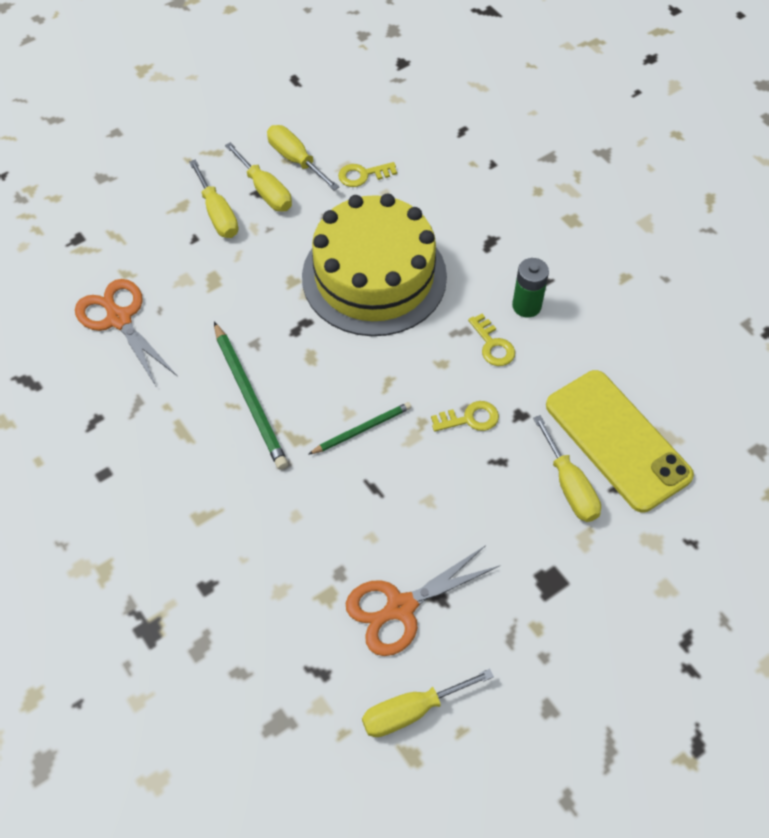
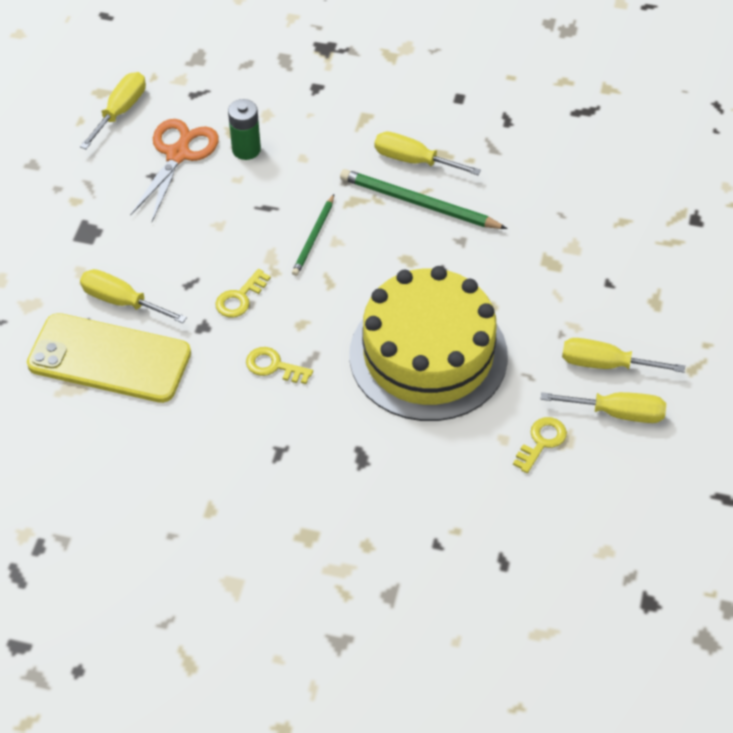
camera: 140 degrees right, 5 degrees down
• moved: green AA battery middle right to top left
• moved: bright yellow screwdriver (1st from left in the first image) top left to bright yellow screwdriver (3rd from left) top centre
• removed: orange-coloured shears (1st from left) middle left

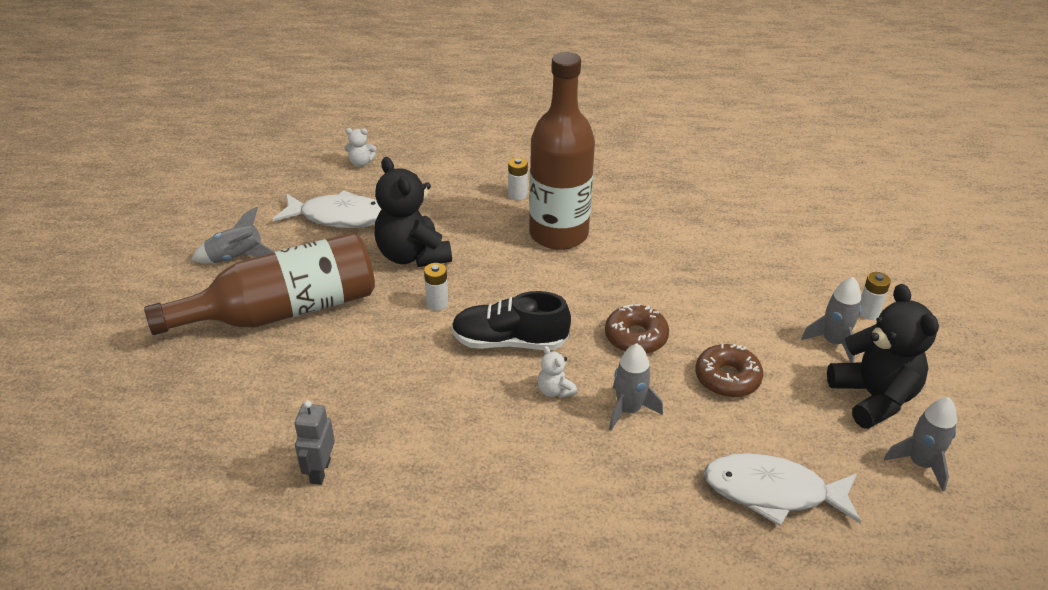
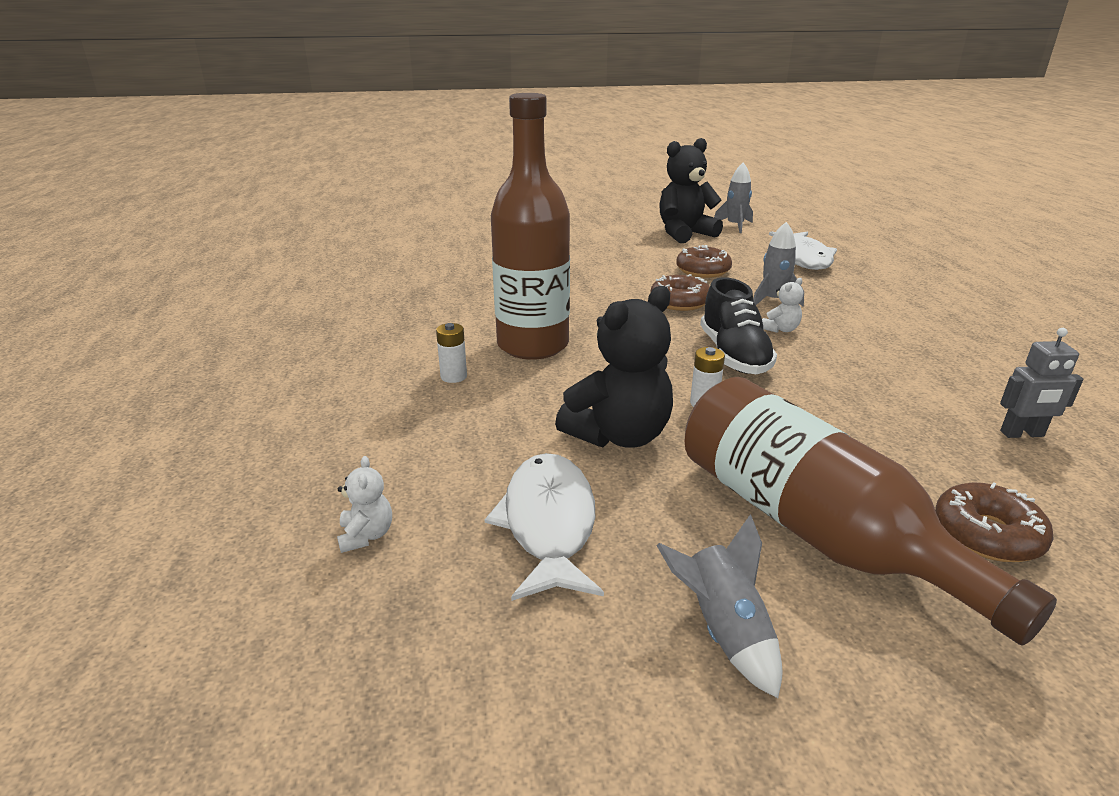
camera: 100 degrees left, 10 degrees down
• added: brown glazed donut (3rd from left) middle right
• removed: grey toy rocket (3rd from left) middle right
• removed: snow-white AA battery (3rd from left) middle right

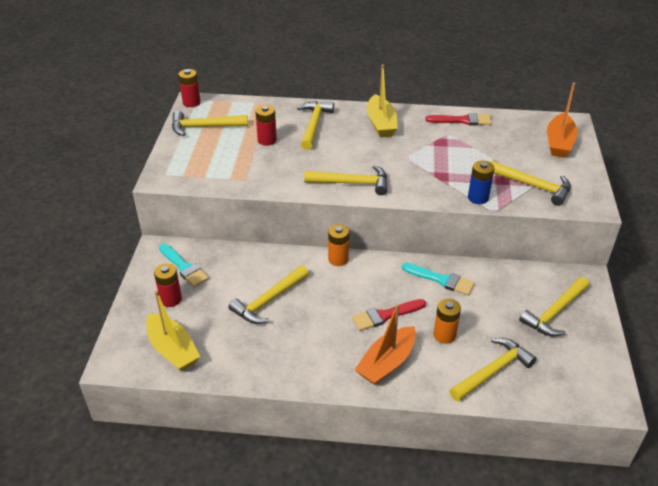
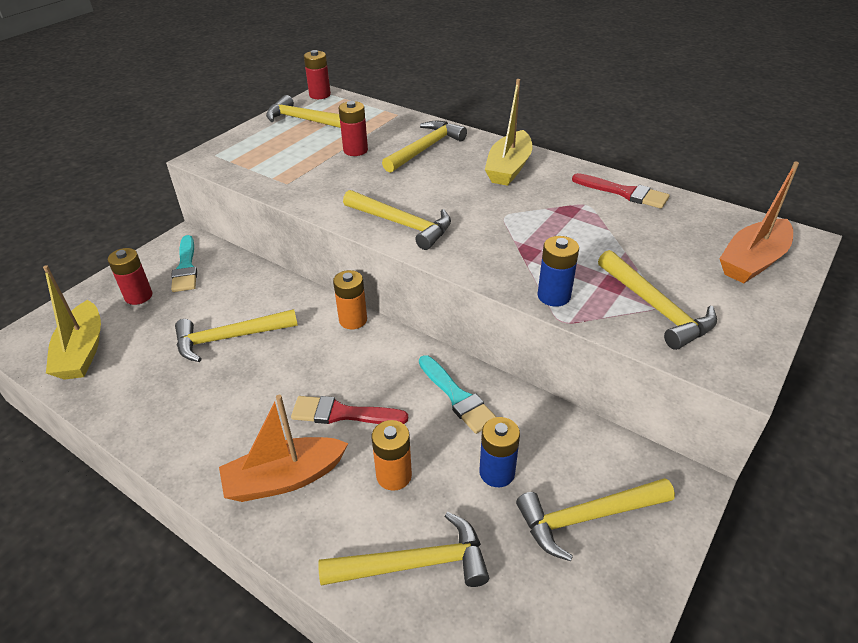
camera: 30 degrees right, 0 degrees up
• added: cobalt AA battery (1st from left) bottom centre

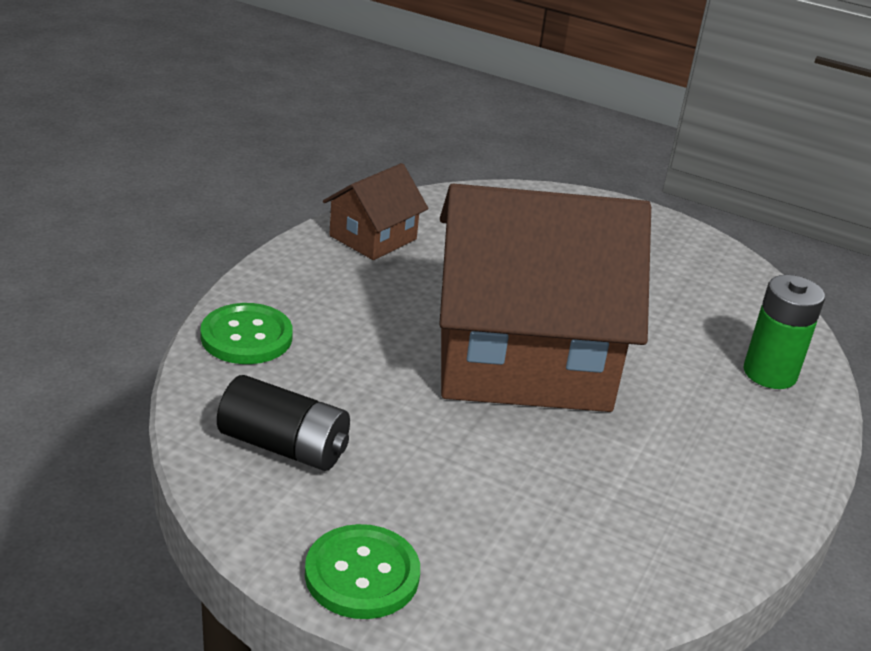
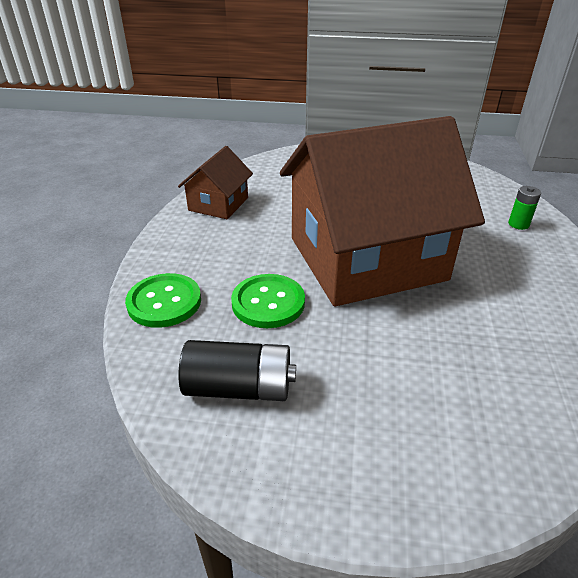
camera: 15 degrees left, 5 degrees up
• moved: green shirt button (2nd from left) bottom centre to centre
• resized: green AA battery middle right = middle right x0.55

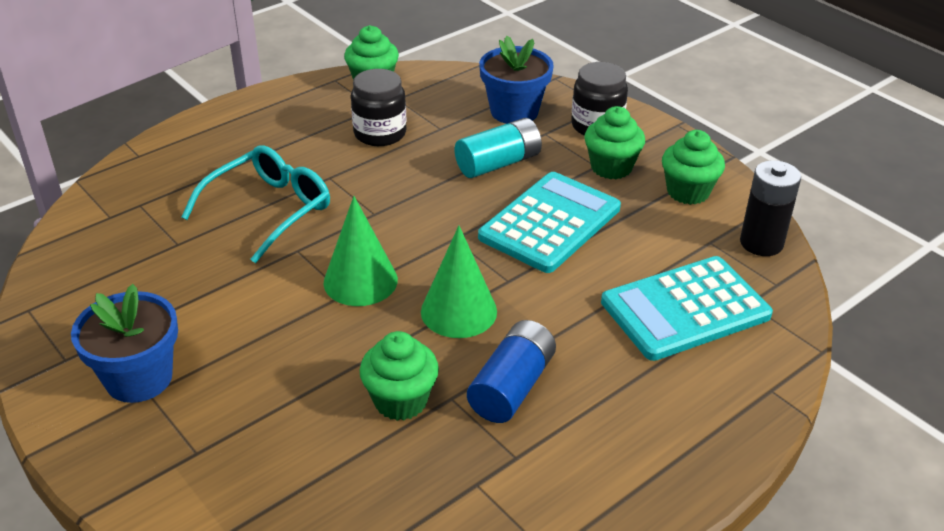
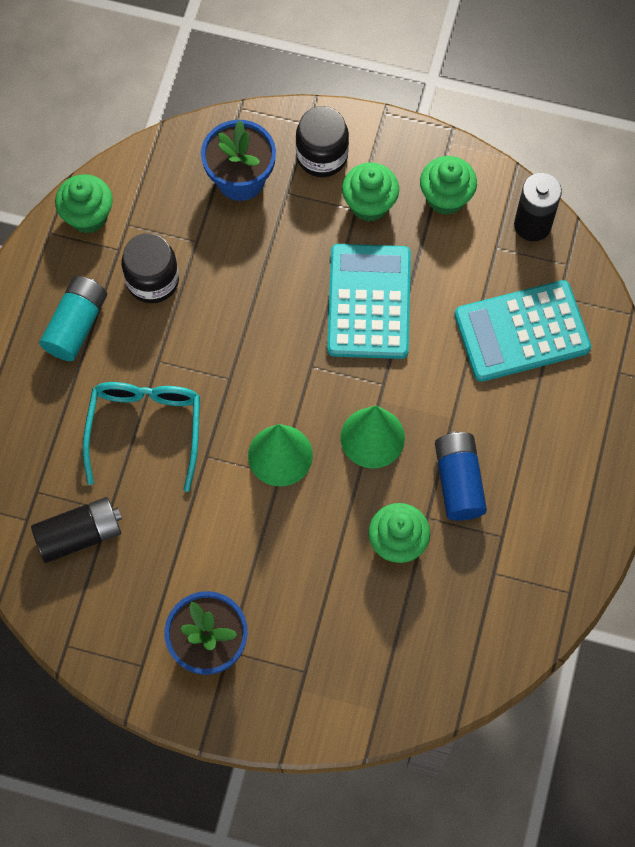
camera: 35 degrees left, 30 degrees up
• added: jet-black AA battery (1st from left) middle left
• moved: aqua AA battery top centre to middle left
• turned: aqua pocket calculator (2nd from left) middle right = middle right 45 degrees clockwise

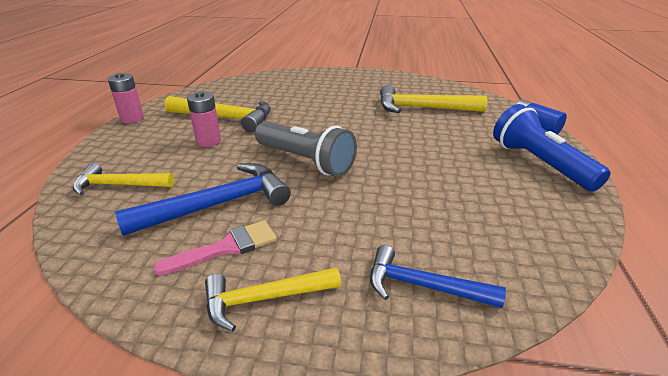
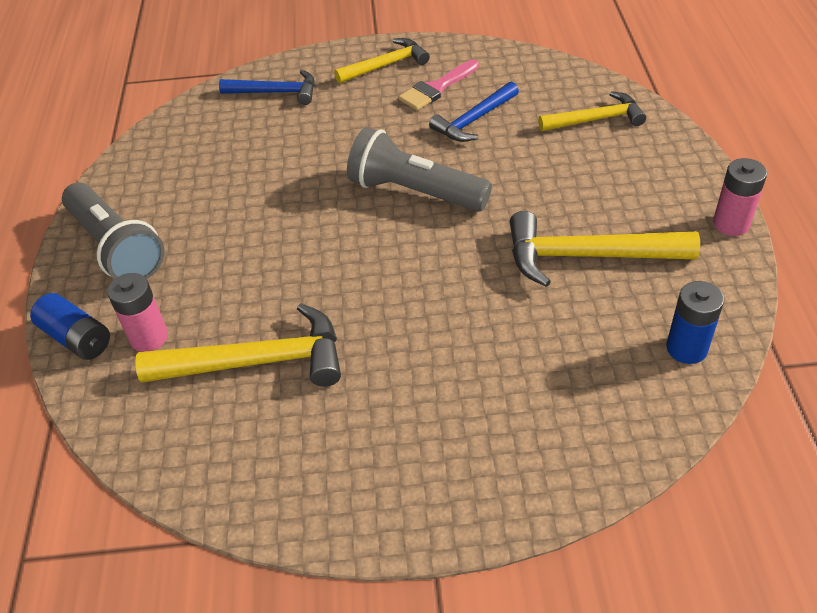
camera: 170 degrees right, 15 degrees up
• recoloured: cobalt flashlight middle right to grey flashlight (1st from left) middle left
• moved: rose-pink AA battery (2nd from left in the first image) top left to rose-pink AA battery (1st from left) middle left
• resized: cobalt claw hammer (1st from left in the first image) middle left = top centre x0.65
• added: cobalt AA battery (2nd from left) middle right

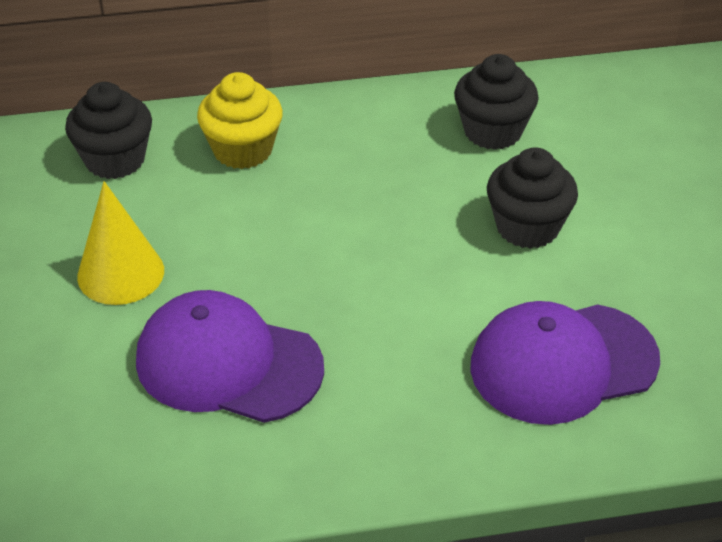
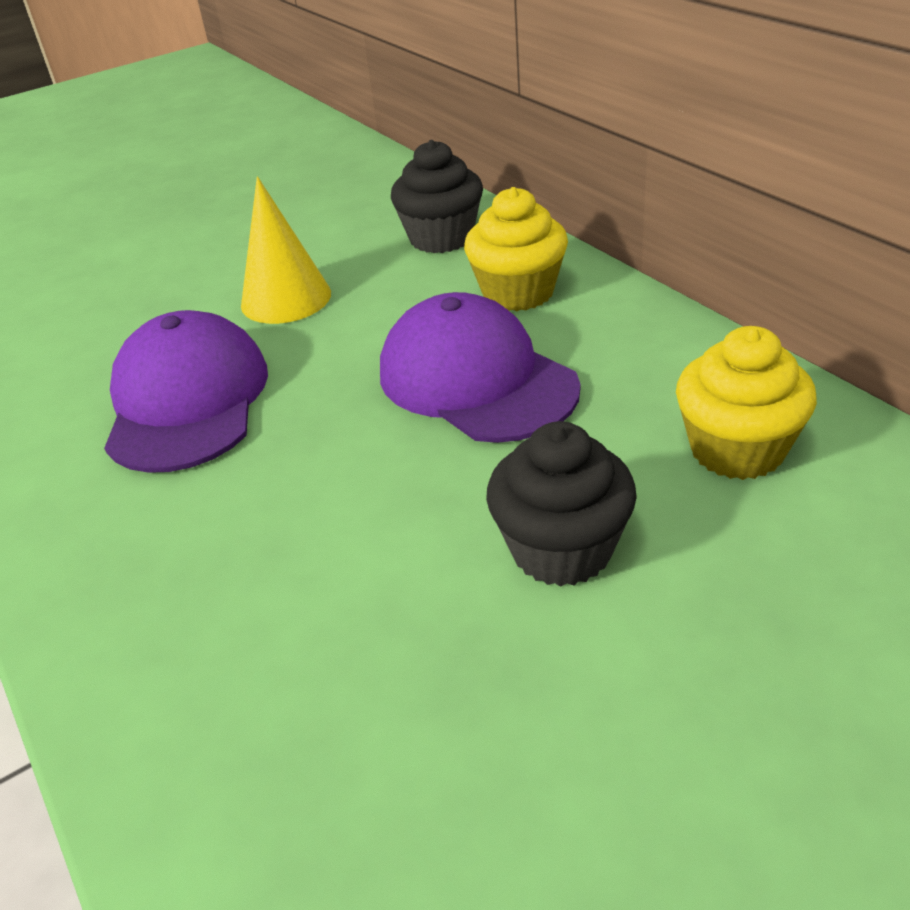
camera: 70 degrees right, 5 degrees down
• moved: purple cap (2nd from left) bottom right to centre
• recoloured: jet-black cupcake (2nd from left) top right to bright yellow cupcake (2nd from left) middle right

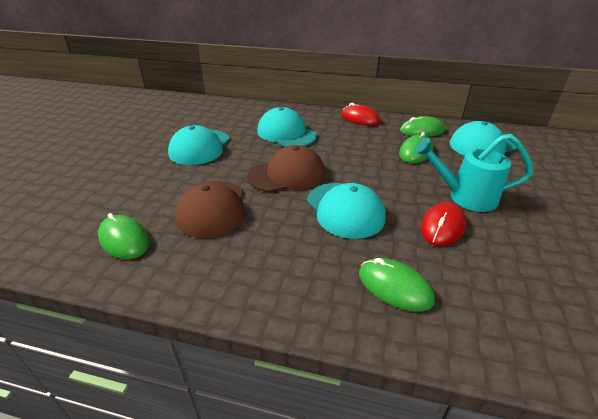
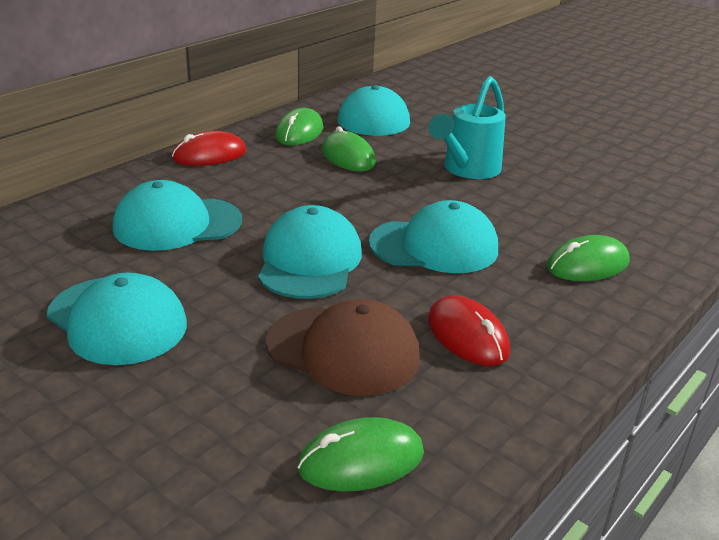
camera: 65 degrees left, 5 degrees down
• recoloured: brown cap (2nd from left) centre to aqua cap (3rd from left) centre
• moved: red computer mouse (2nd from left) middle right to centre

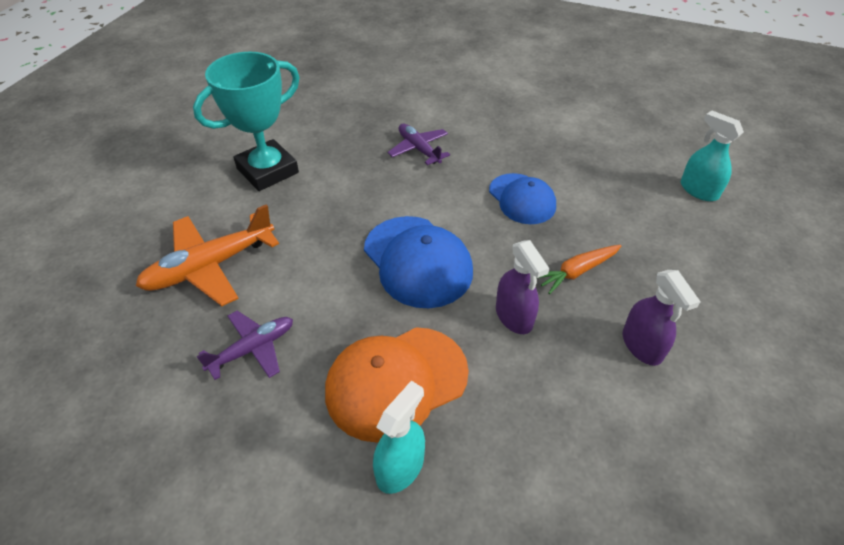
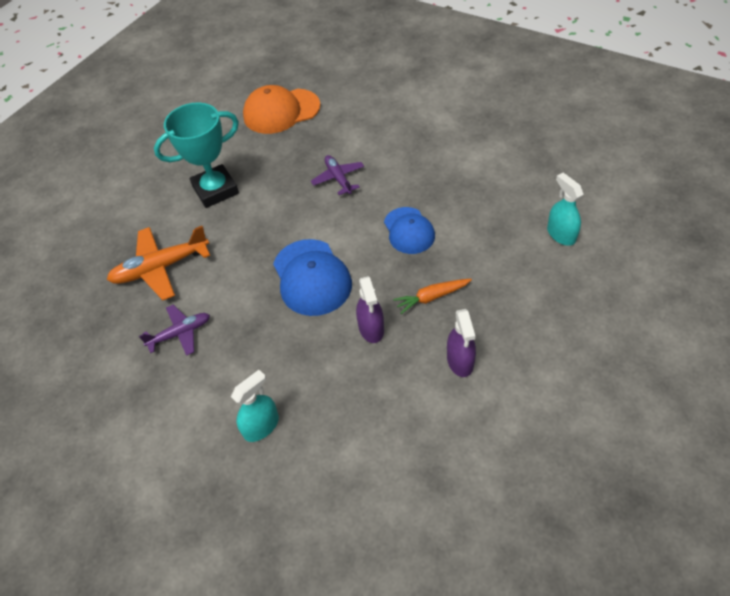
camera: 15 degrees right, 5 degrees up
• moved: orange-coloured cap bottom centre to top centre

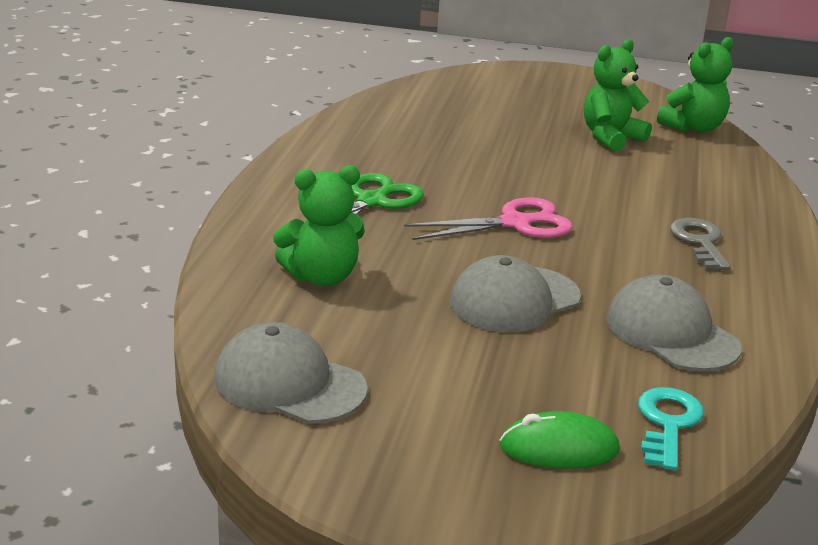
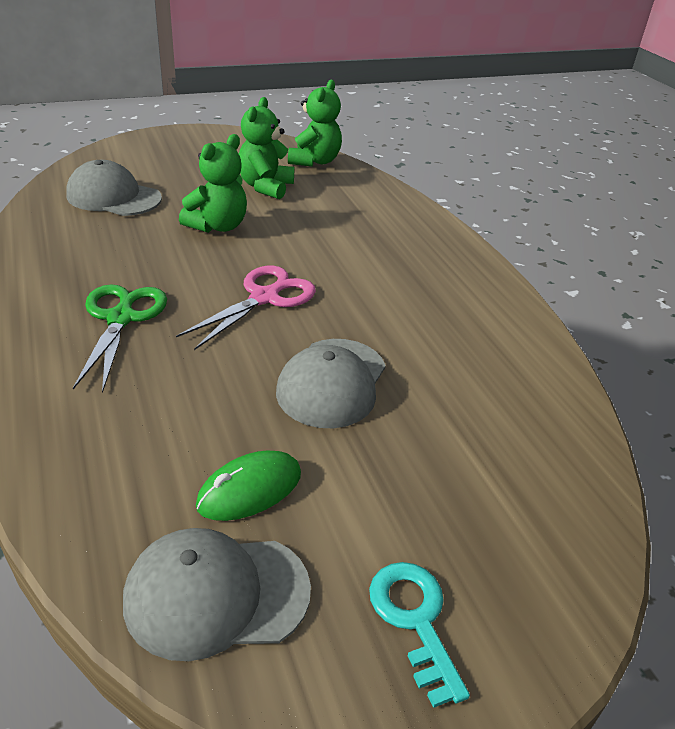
camera: 35 degrees left, 10 degrees up
• moved: grey cap (3rd from left in the first image) middle right to grey cap (1st from left) top left
• moved: green teddy bear (1st from left) centre to top left
• moved: green computer mouse bottom right to bottom centre
• moved: aqua key bottom right to bottom centre
• removed: grey key middle right

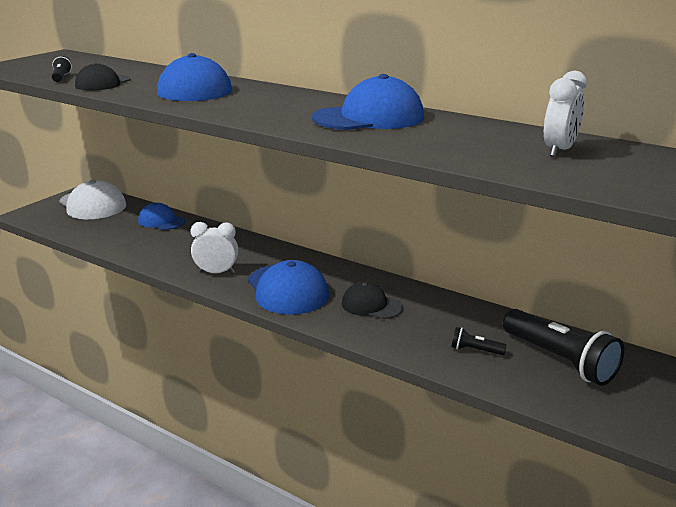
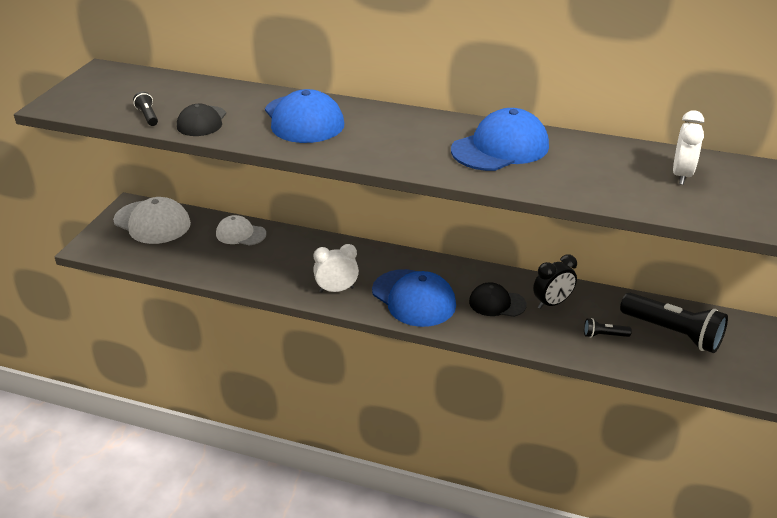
camera: 15 degrees left, 10 degrees up
• recoloured: cobalt cap (1st from left) middle left to snow-white cap (2nd from left) middle left
• added: jet-black bedside clock middle right

